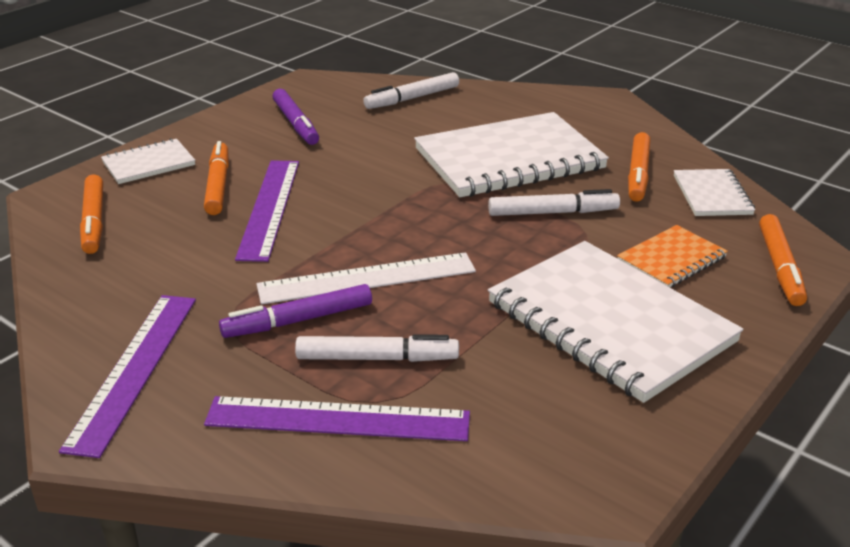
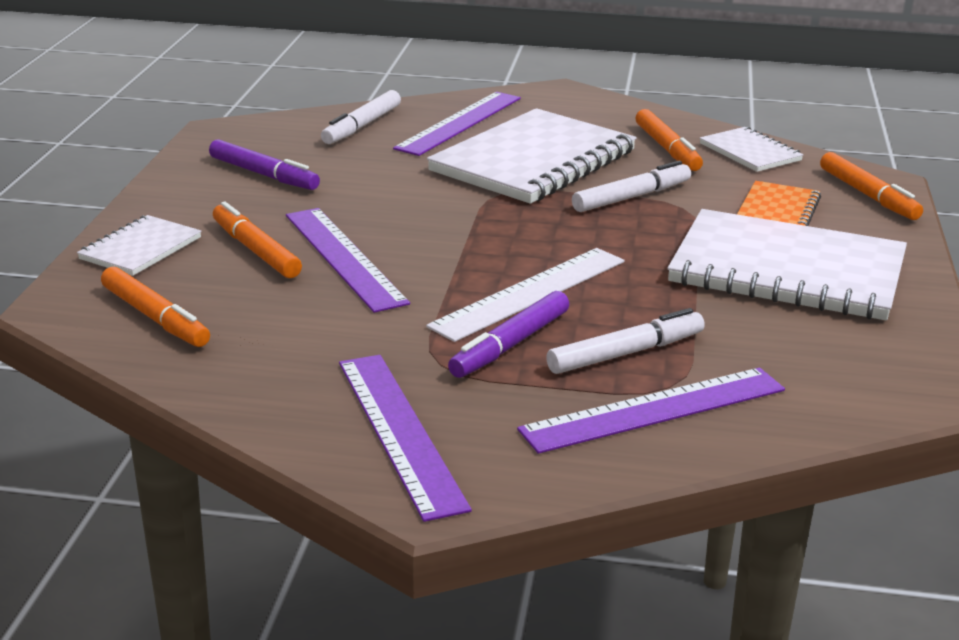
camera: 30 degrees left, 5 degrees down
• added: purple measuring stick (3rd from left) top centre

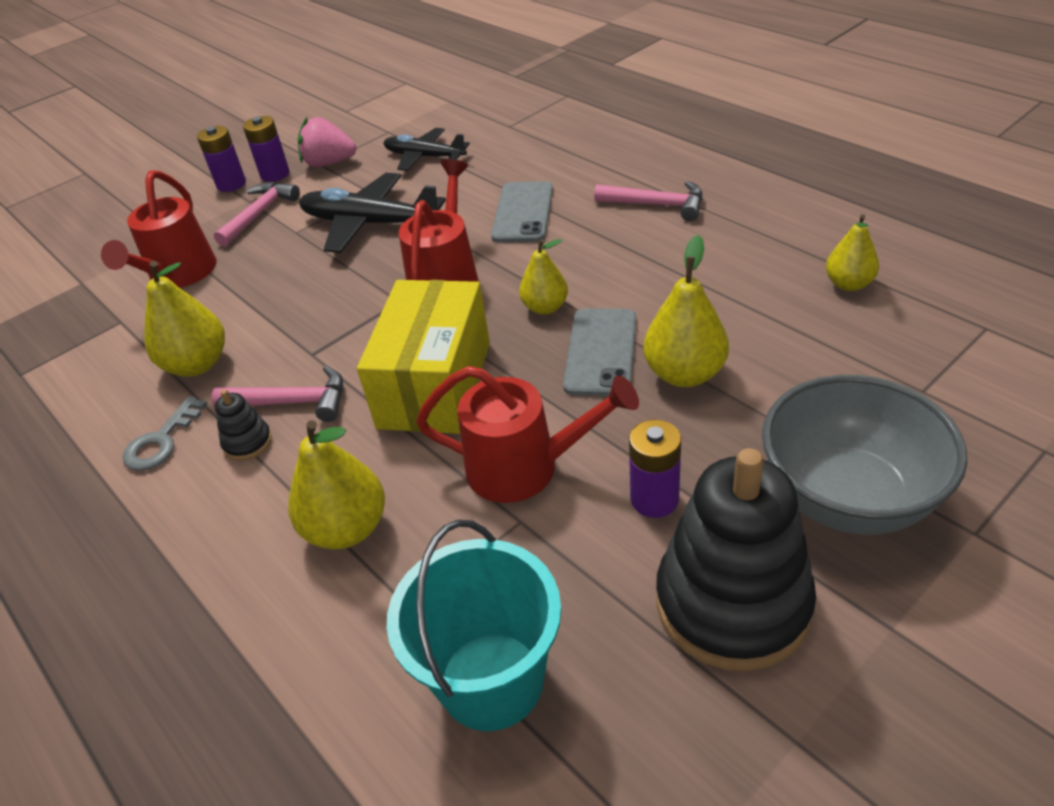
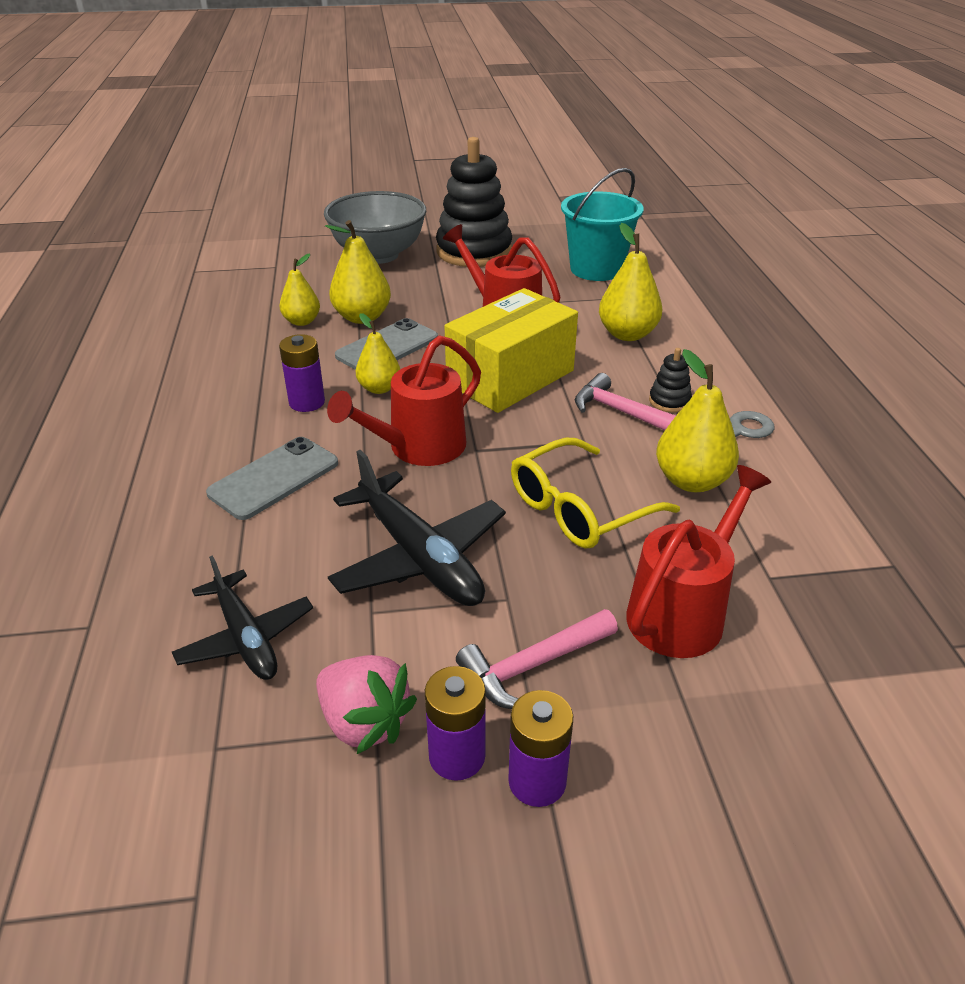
camera: 150 degrees left, 5 degrees down
• moved: purple AA battery (3rd from left in the first image) centre to purple AA battery (1st from left) middle left
• moved: bright yellow pear fruit (5th from left in the first image) top right to bright yellow pear fruit (1st from left) top left
• added: bright yellow glasses centre
• removed: rose-pink claw hammer (3rd from left) top centre

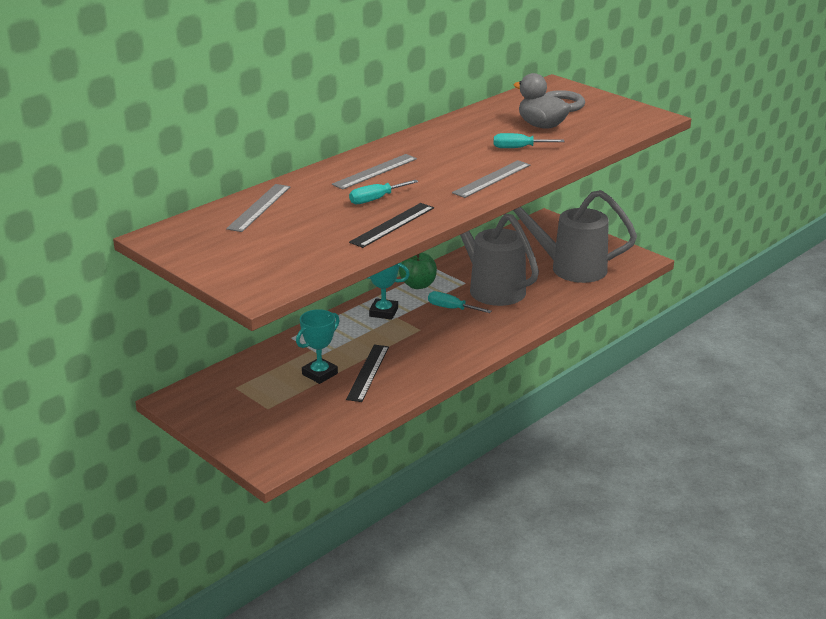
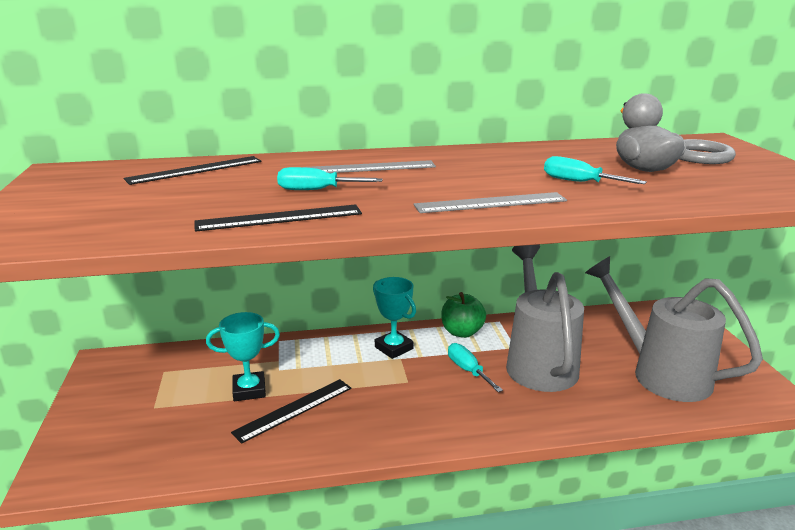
camera: 35 degrees right, 5 degrees down
• recoloured: grey measuring stick (1st from left) middle left to jet-black measuring stick (1st from left) top left

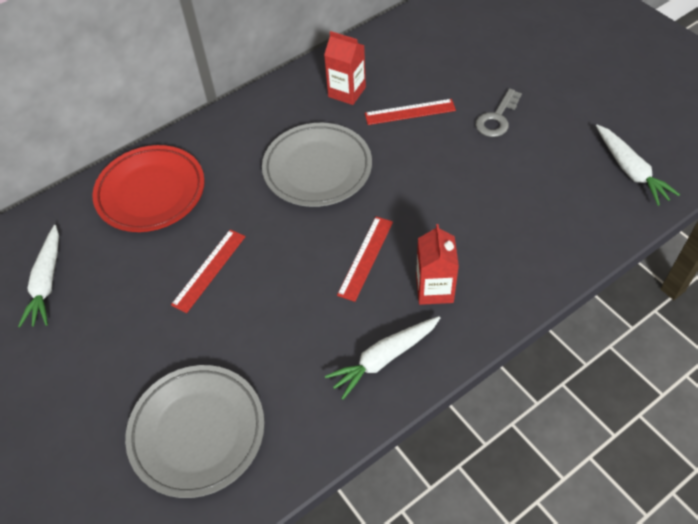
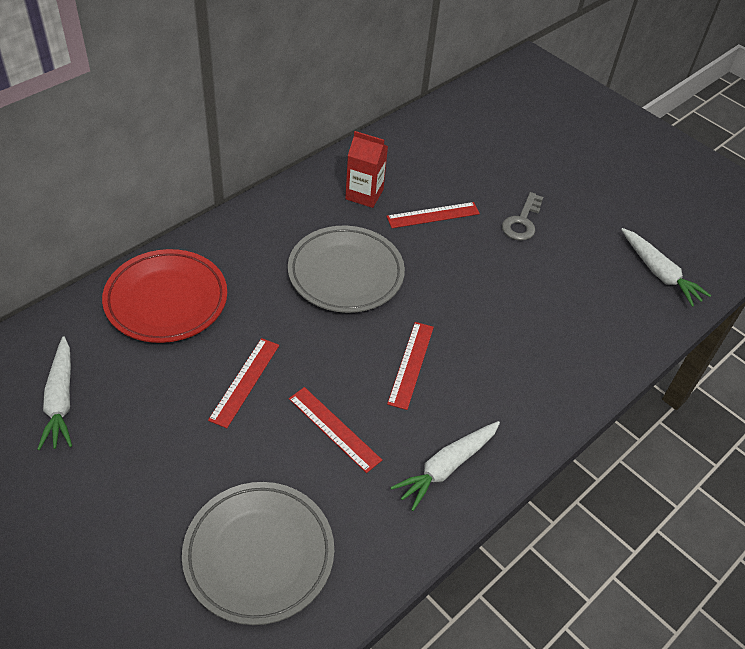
camera: 15 degrees left, 5 degrees down
• added: red measuring stick (2nd from left) centre
• removed: red juice carton (2nd from left) centre

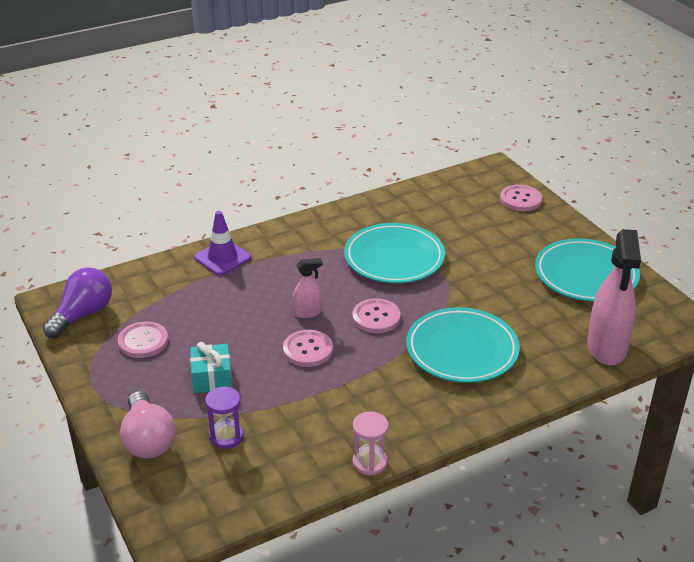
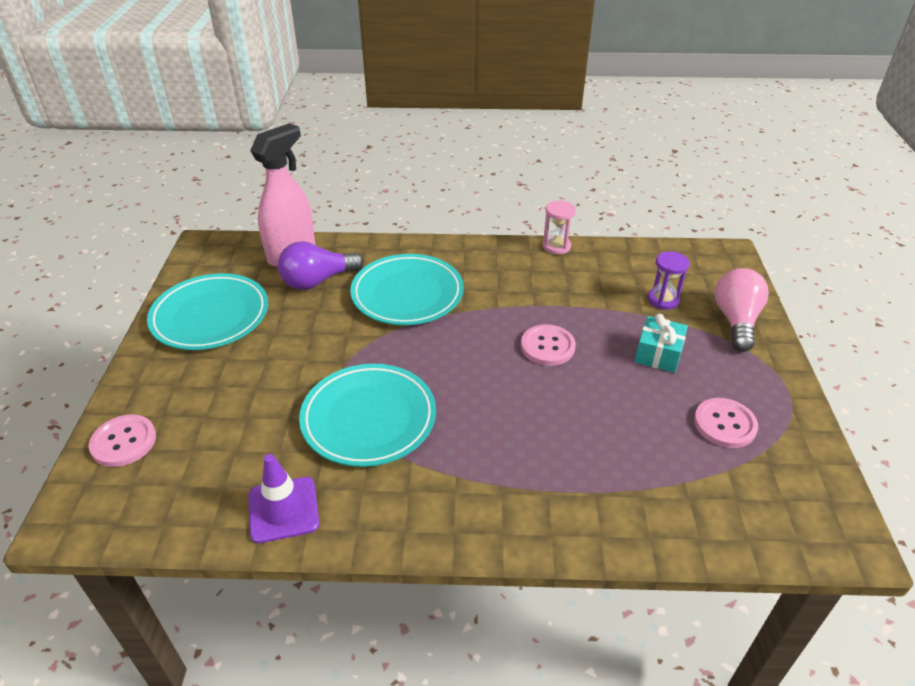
camera: 150 degrees left, 5 degrees up
• moved: purple safety cone middle left to bottom left
• moved: purple bulb middle left to centre
• removed: rose-pink spray bottle (1st from left) centre
• removed: rose-pink shirt button (3rd from left) centre

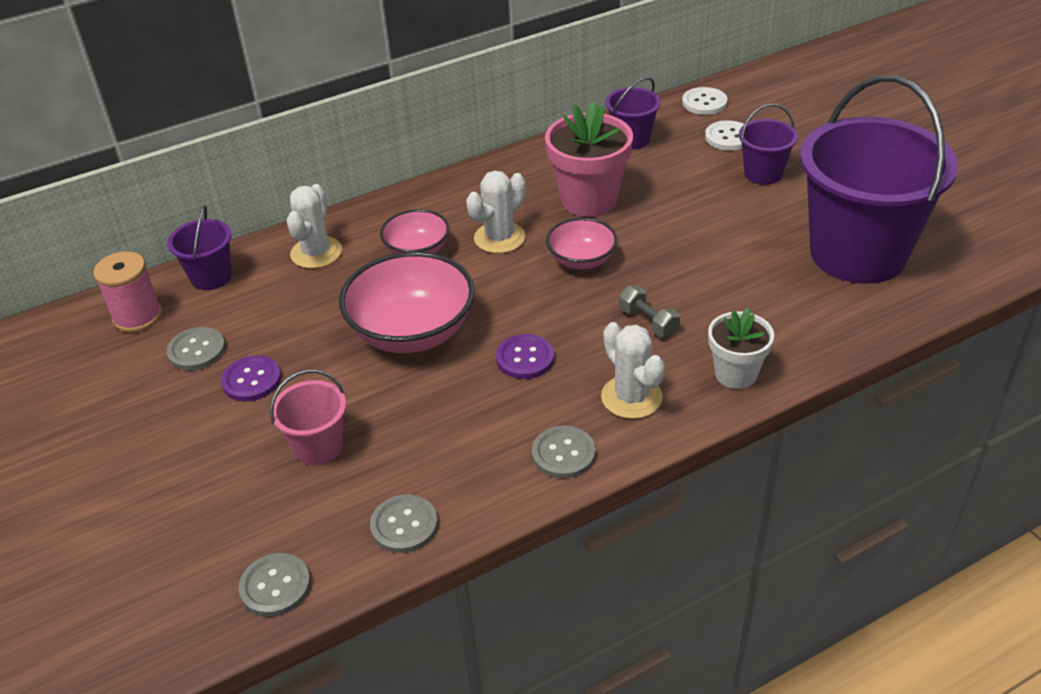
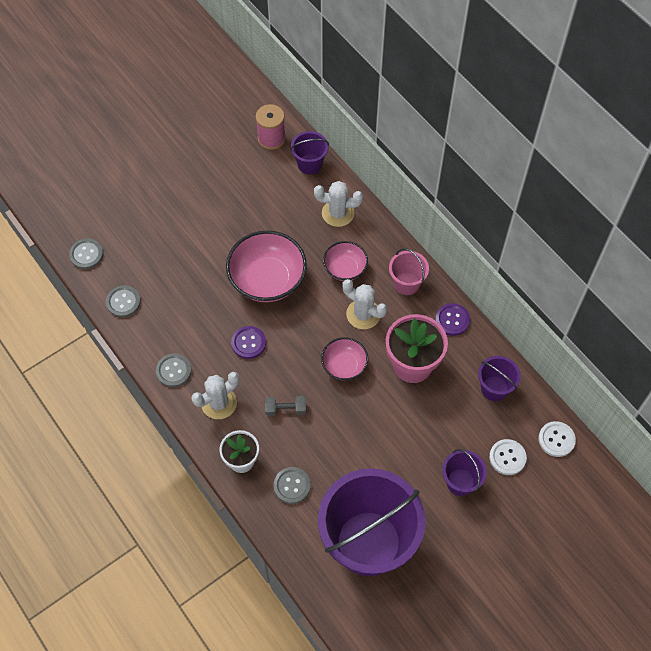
camera: 80 degrees right, 20 degrees up
• turned: grey dumbbell centre = centre 45 degrees clockwise
• moved: grey shirt button (1st from left in the first image) middle left to grey shirt button (4th from left) bottom centre
• moved: rose-pink pail middle left to centre
• moved: purple shirt button (1st from left in the first image) middle left to purple shirt button (2nd from left) middle right

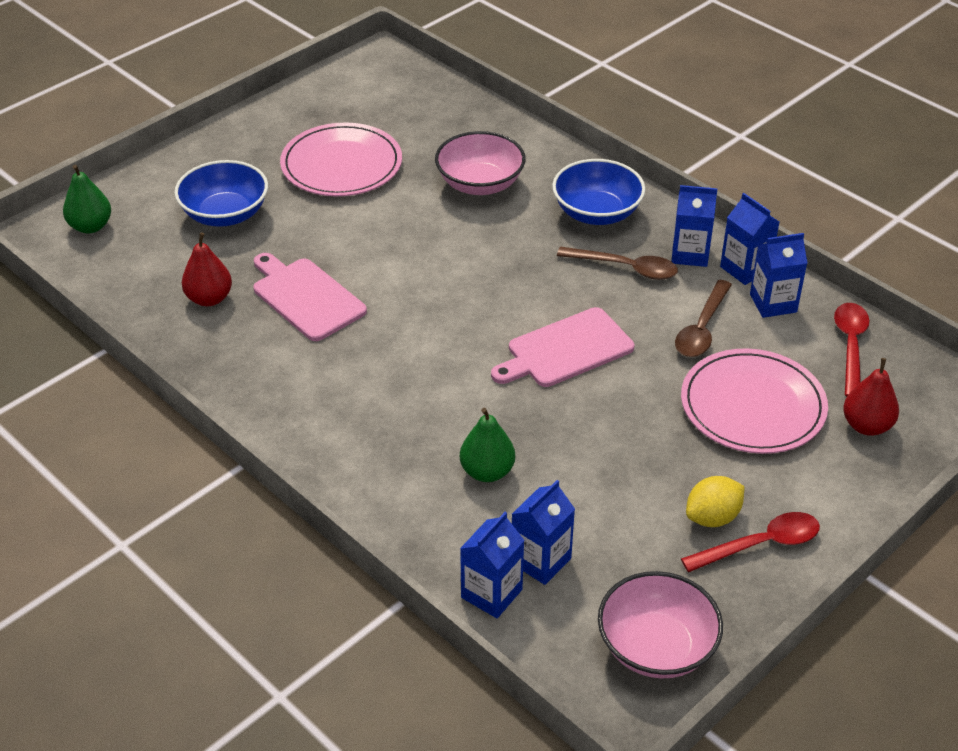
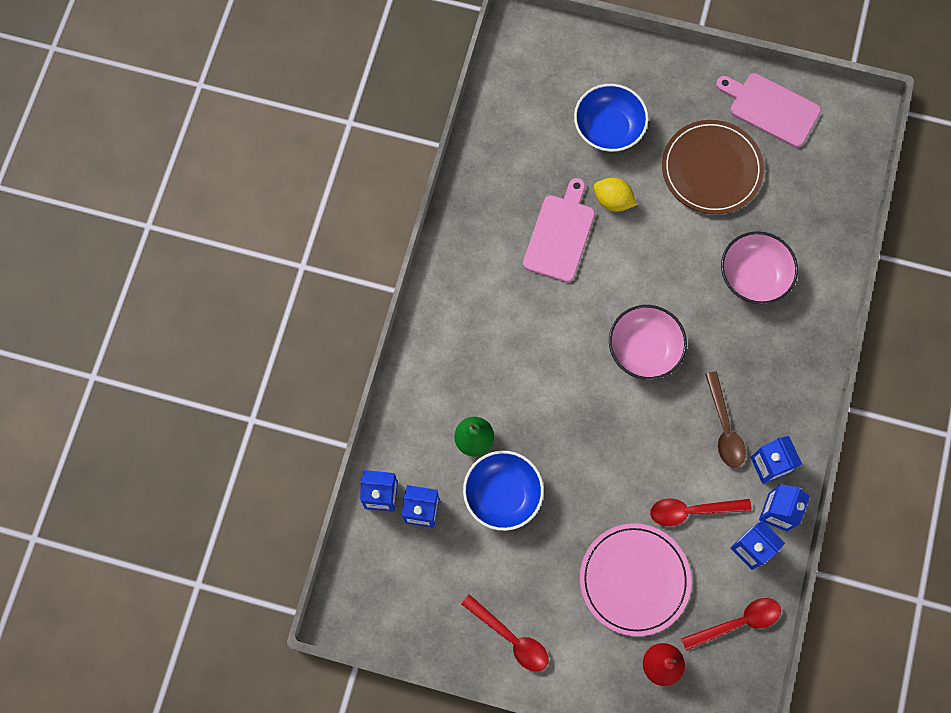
camera: 60 degrees right, 30 degrees up
• moved: cobalt bowl (2nd from left in the first image) top centre to cobalt bowl (1st from left) bottom centre
• moved: bright yellow toy lemon bottom right to top centre
• moved: rose-pink bowl (2nd from left in the first image) bottom right to rose-pink bowl (1st from left) middle right
• recoloured: brown teaspoon (2nd from left) middle right to red teaspoon (2nd from left) bottom right
• recoloured: rose-pink plate (1st from left) top centre to brown plate top right
• moved: rose-pink bread board (2nd from left) centre to top right
• removed: green pear fruit (1st from left) top left
• removed: red pear fruit (1st from left) middle left

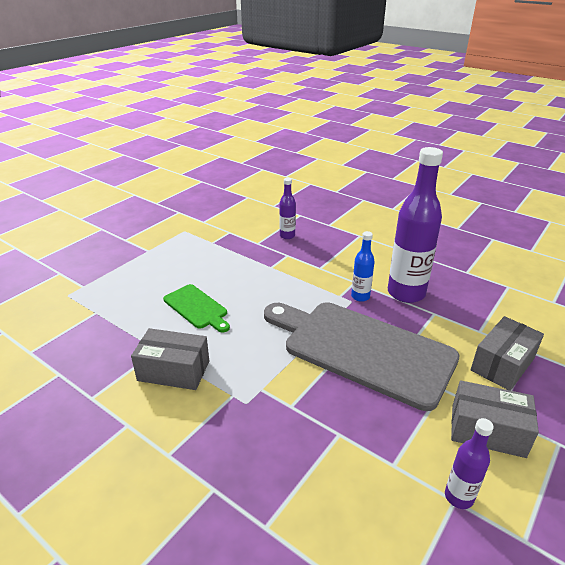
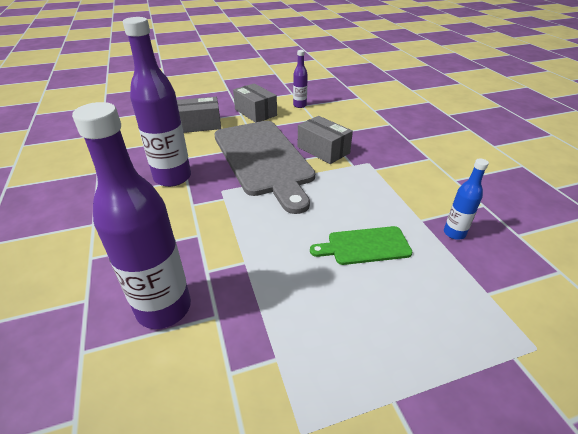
camera: 145 degrees left, 5 degrees up
• resized: purple bottle (1st from left) centre = middle left x2.05
• moved: grey parcel (1st from left in the first image) middle left to grey parcel (3rd from left) top centre
• turned: green bread board centre = centre 90 degrees counterclockwise
• moved: cobalt bottle centre to middle right

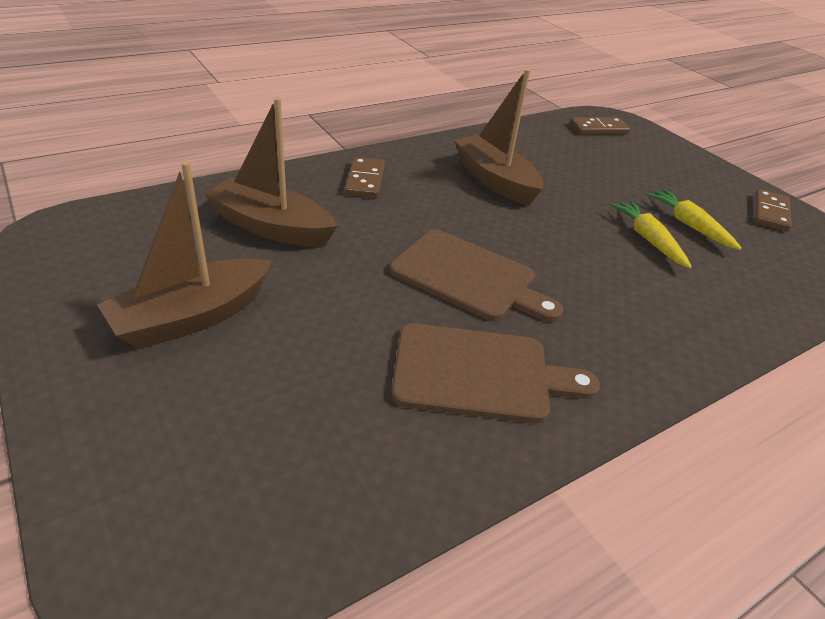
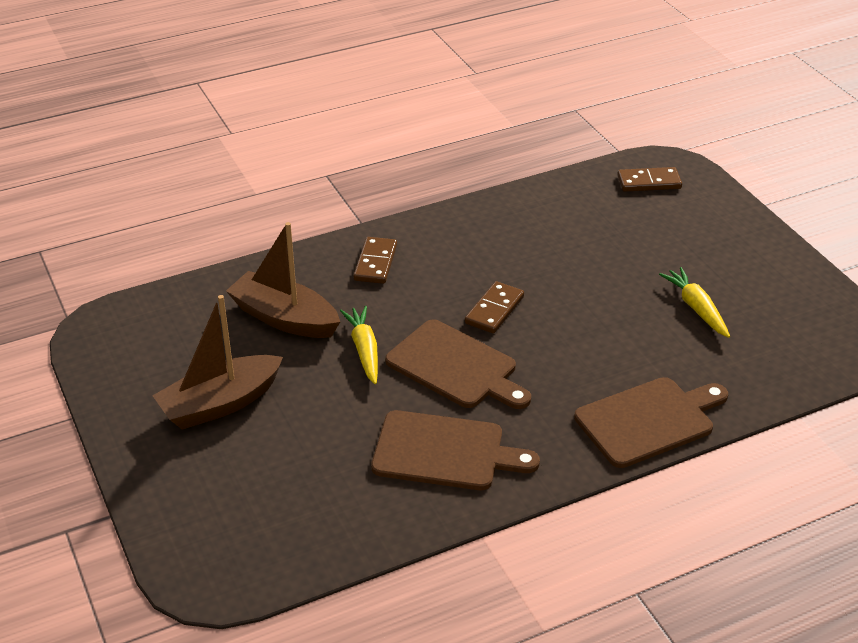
camera: 10 degrees right, 0 degrees up
• moved: bright yellow toy carrot (1st from left) middle right to centre
• moved: brown domino tile (3rd from left in the first image) middle right to brown domino tile (2nd from left) centre
• added: brown bread board (3rd from left) middle right
• removed: brown toy boat (3rd from left) top centre

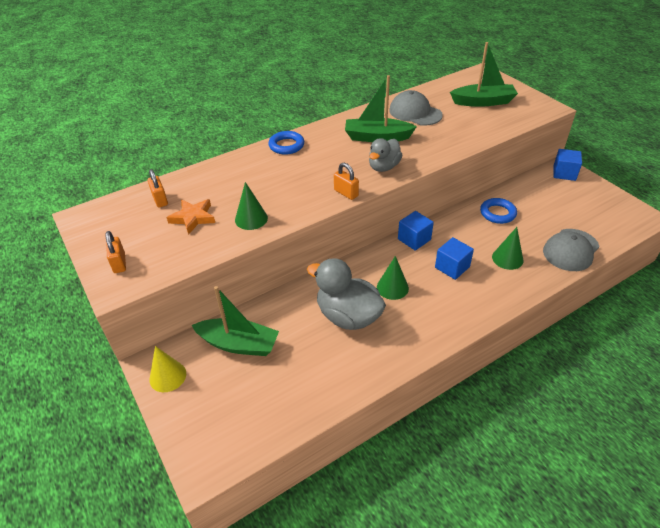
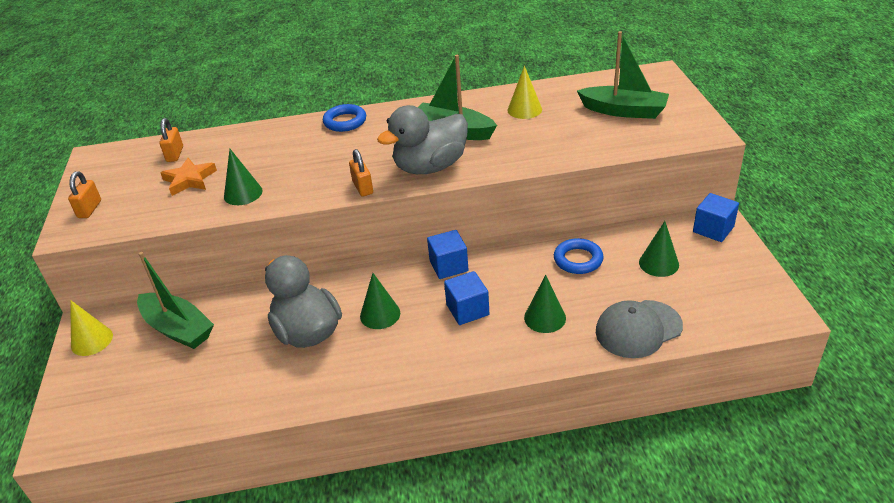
camera: 25 degrees right, 5 degrees down
• resized: grey duck (2nd from left) top centre = top centre x1.60
• replaced: grey cap (1st from left) top centre to bright yellow cone shape (2nd from left) top centre
• added: green cone shape (4th from left) middle right

